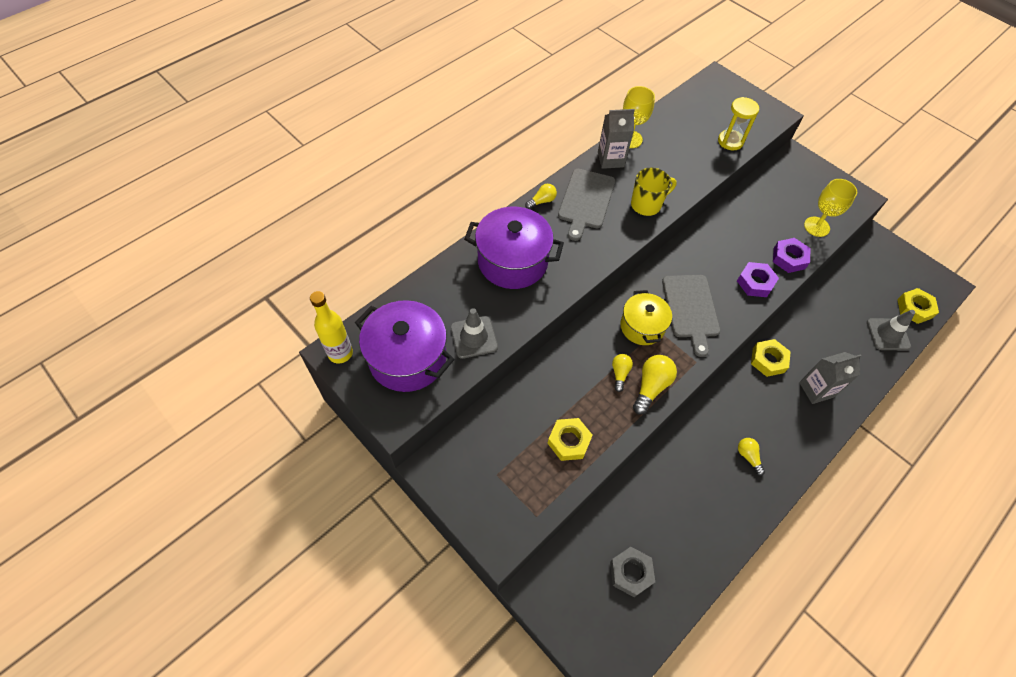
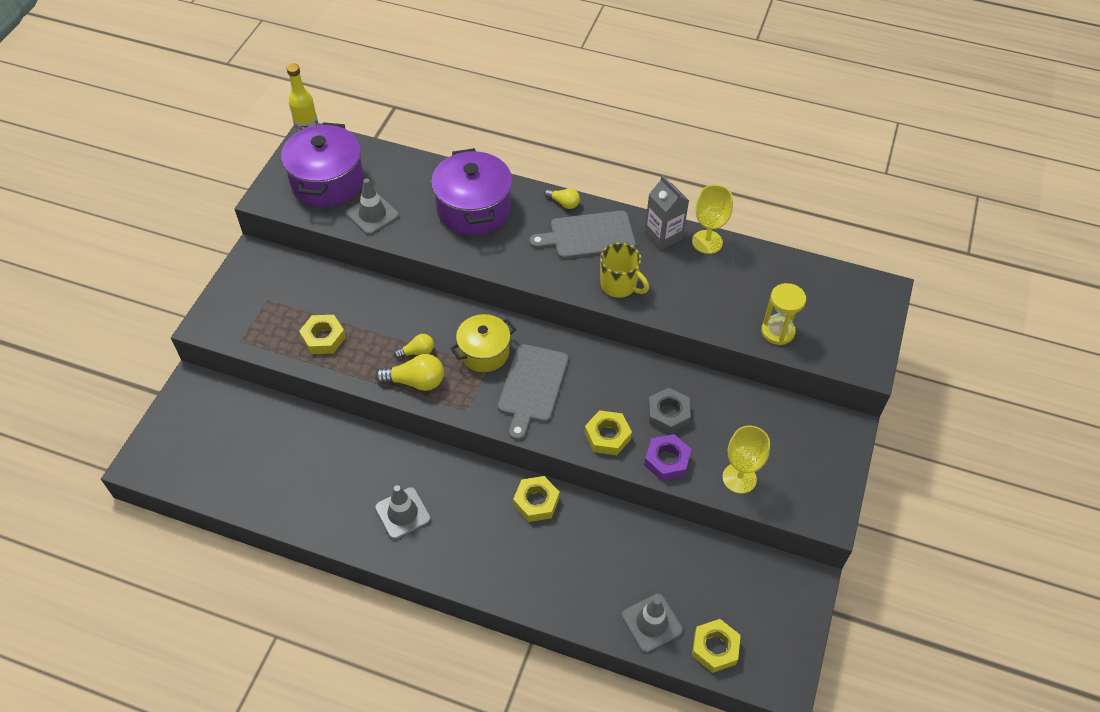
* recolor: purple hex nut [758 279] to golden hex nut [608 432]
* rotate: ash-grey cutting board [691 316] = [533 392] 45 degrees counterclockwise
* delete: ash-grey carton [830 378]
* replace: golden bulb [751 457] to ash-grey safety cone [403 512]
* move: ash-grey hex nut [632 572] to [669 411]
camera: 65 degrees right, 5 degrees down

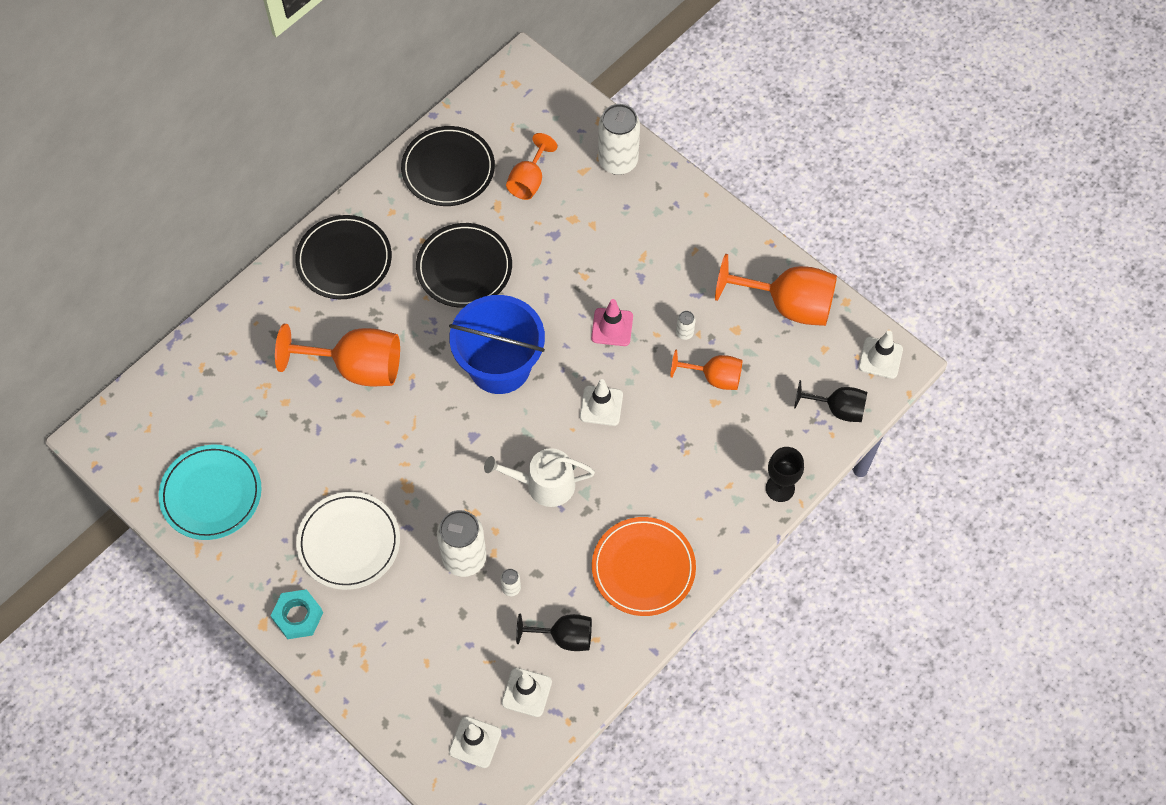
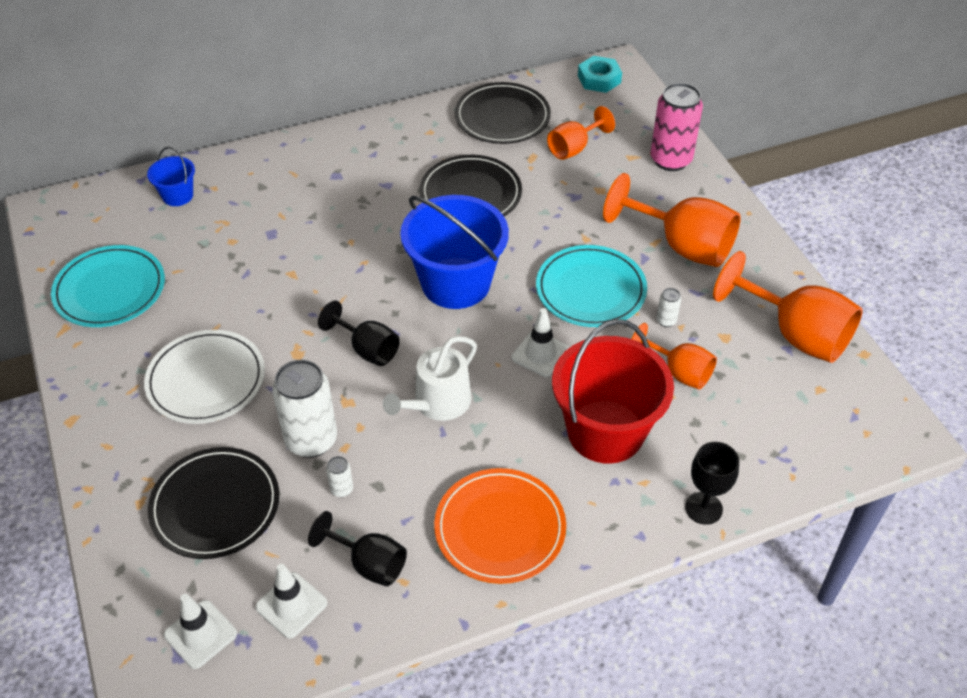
* recolor: snow-white can [619 139] to rosy can [676 127]
* move: black flat dish [343 257] to [213 503]
* replace: rosy safety cone [612 322] to turquoise flat dish [591 286]
* move: bright orange wine glass [337 355] to [672 220]
* delete: snow-white safety cone [881 354]
* move: black wine glass [830 401] to [359 333]
* rotate: snow-white watering can [539 477] = [430 378] 75 degrees counterclockwise
* move: turquoise hex nut [297 614] to [600 74]
* insert: blue sand bucket [171 176]
* insert: scarlet sand bucket [613 391]
camera: 25 degrees right, 15 degrees down

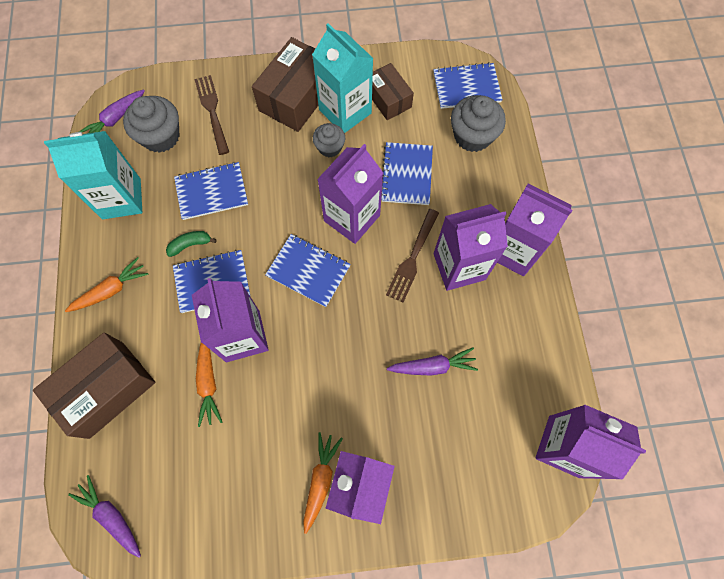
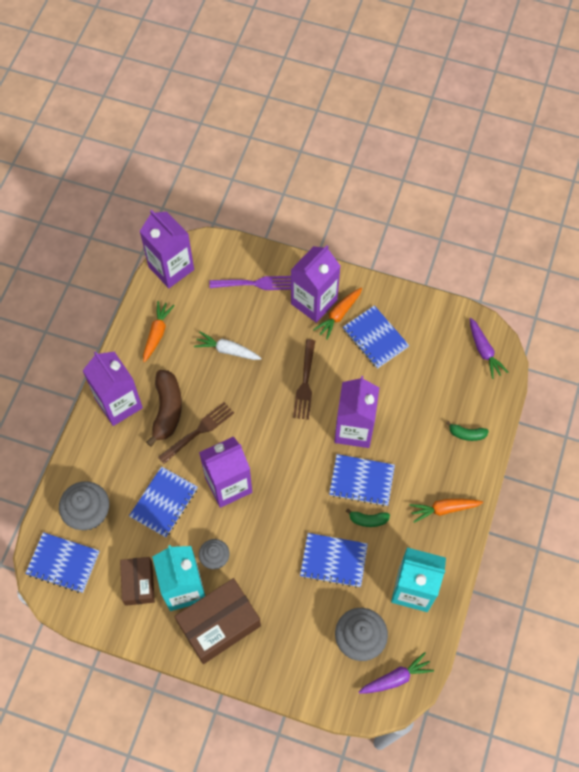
* move: brown fork [212 115] to [304 379]
* replace: purple carton [470 247] to brown banana [164 408]
* move: blue notebook [308 270] to [376 337]
* replace: brown parcel [94 385] to green banana [467 431]
* move: bright orange carrot [209 385] to [159 331]
* recolor: purple carrot [432 362] to snow-white carrot [228 346]
* insert: purple fork [250 283]
camera: 155 degrees left, 5 degrees down

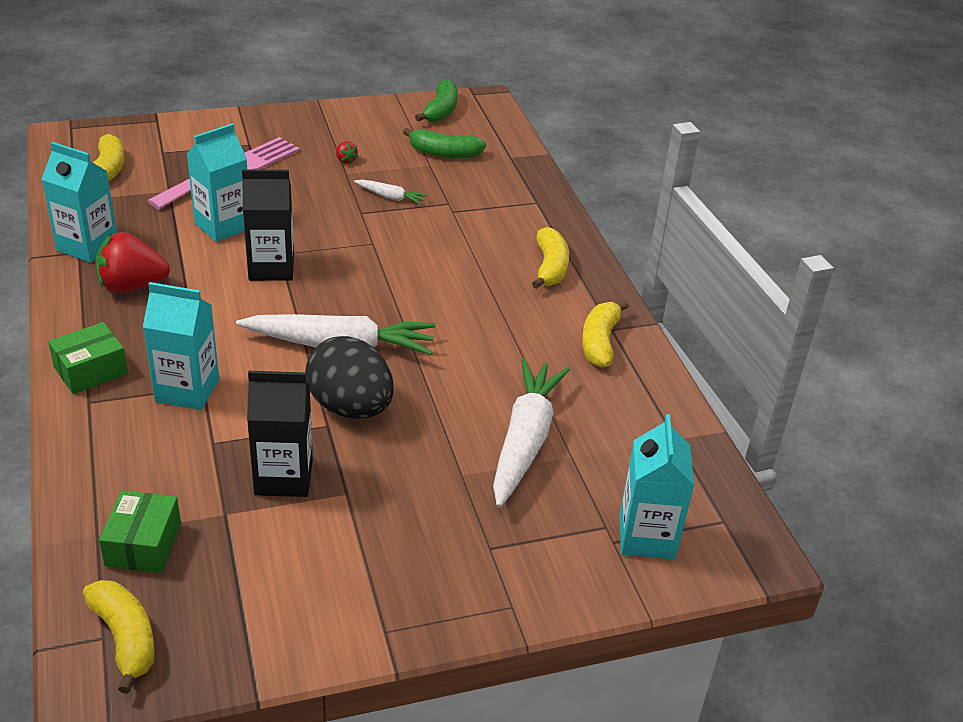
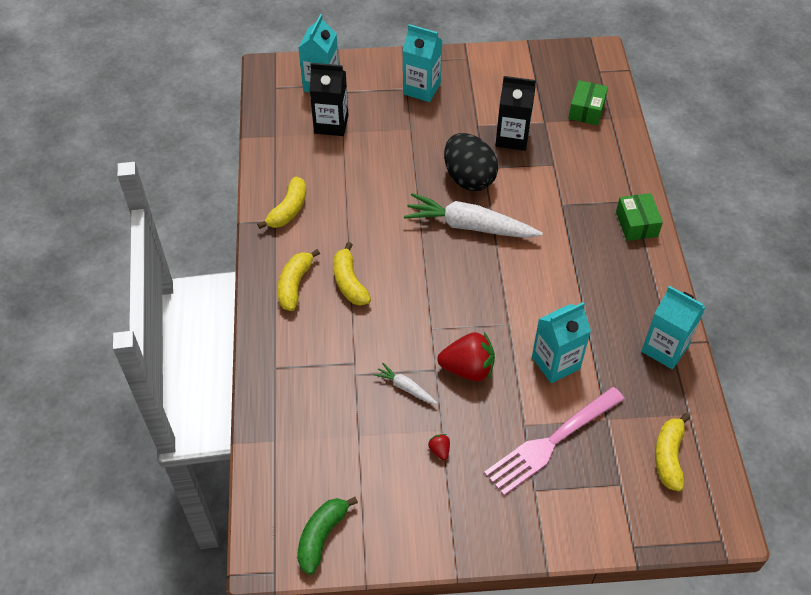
* delete: green banana [444 143]
* move: black carton [268 225] to [329 99]
* move: scarlet toy strawberry [132 262] to [466 356]
* move: turquoise carton [181 346] to [422 63]
* rotate: green parcel [88 358] = [639 217] 75 degrees counterclockwise
* delete: snow-white carrot [531 433]
* move: golden banana [119 637] to [352 274]
camera: 165 degrees left, 15 degrees up

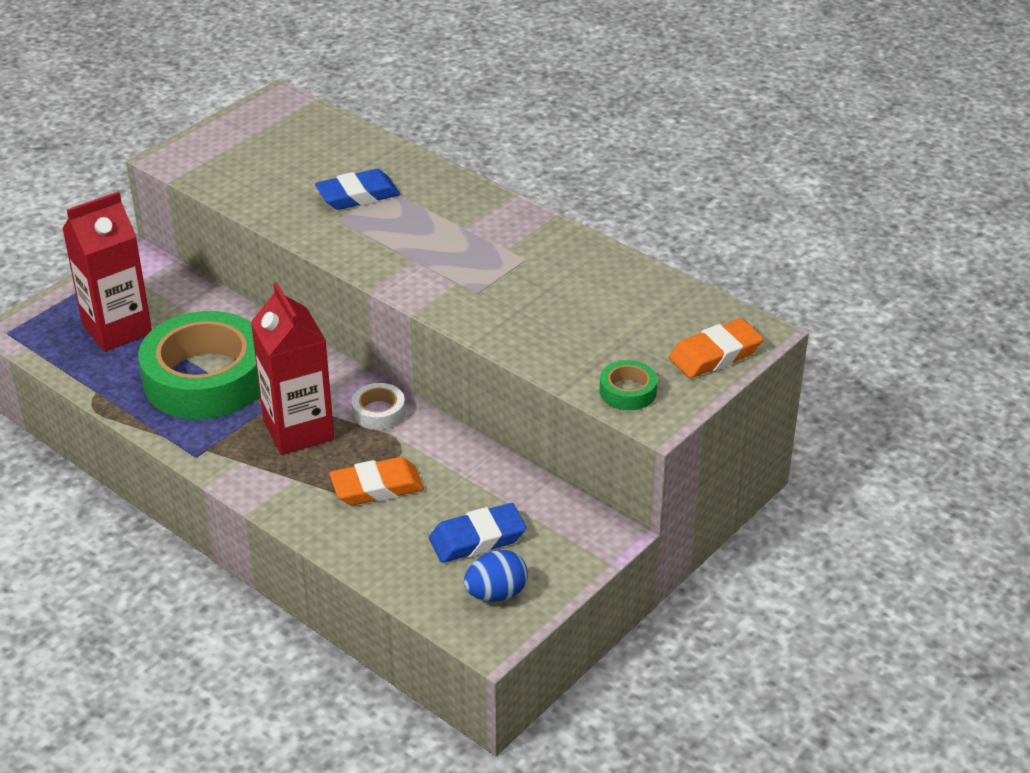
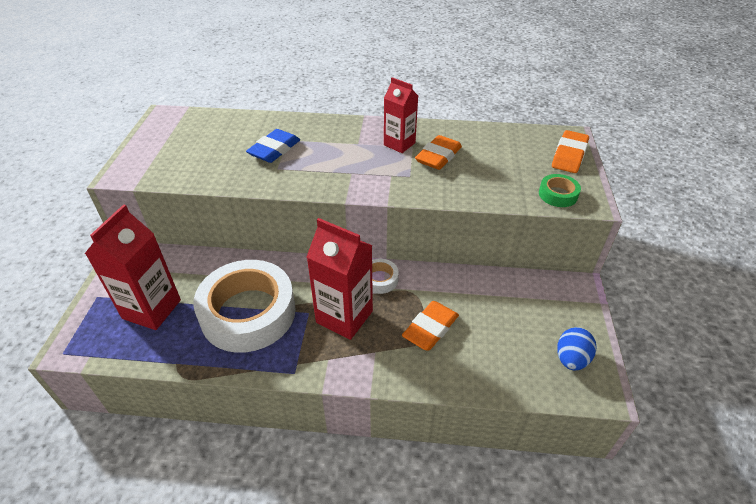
* recolor: green tape [199 365] to snow-white tape [244 306]
* delete: blue eraser [477 533]
* insert: scarlet carton [401 115]
* insert: bright orange eraser [438 152]
camera: 35 degrees left, 5 degrees up

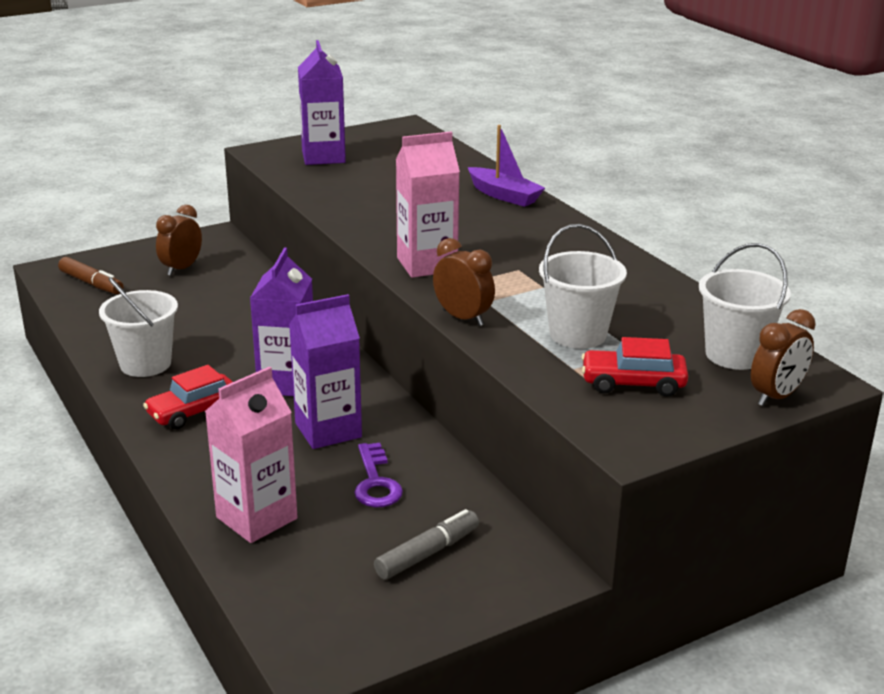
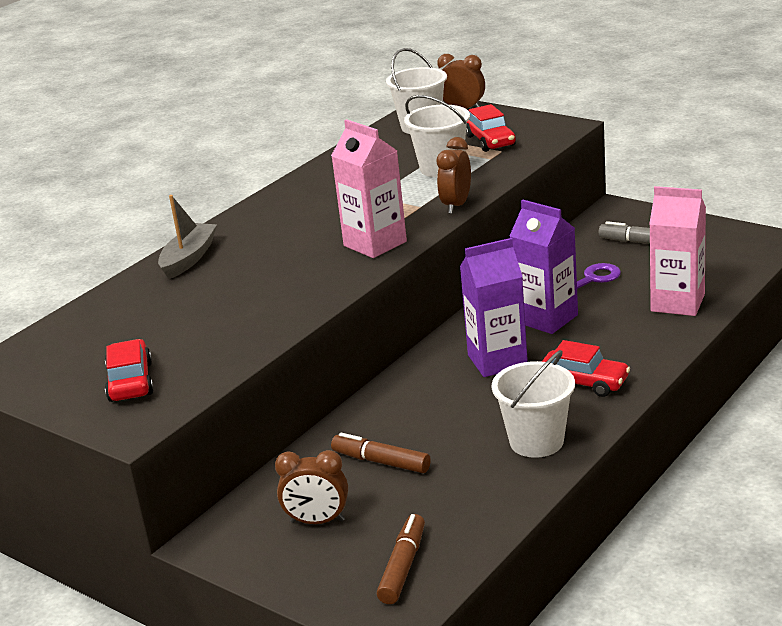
* replace: purple carton [322 102] to scarlet toy car [129 370]
* recolor: purple sailboat [506 166] to ash-grey sailboat [187 237]
* insert: brown marker pen [381 453]
camera: 110 degrees left, 0 degrees up

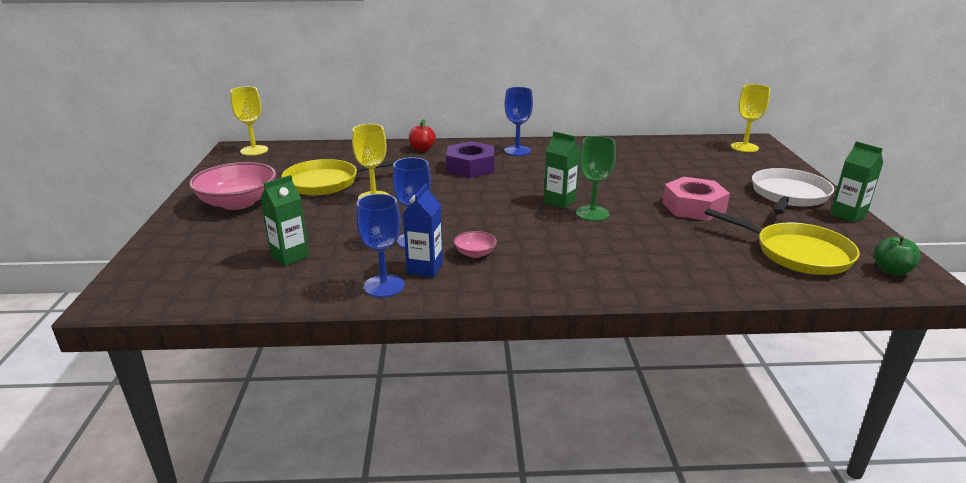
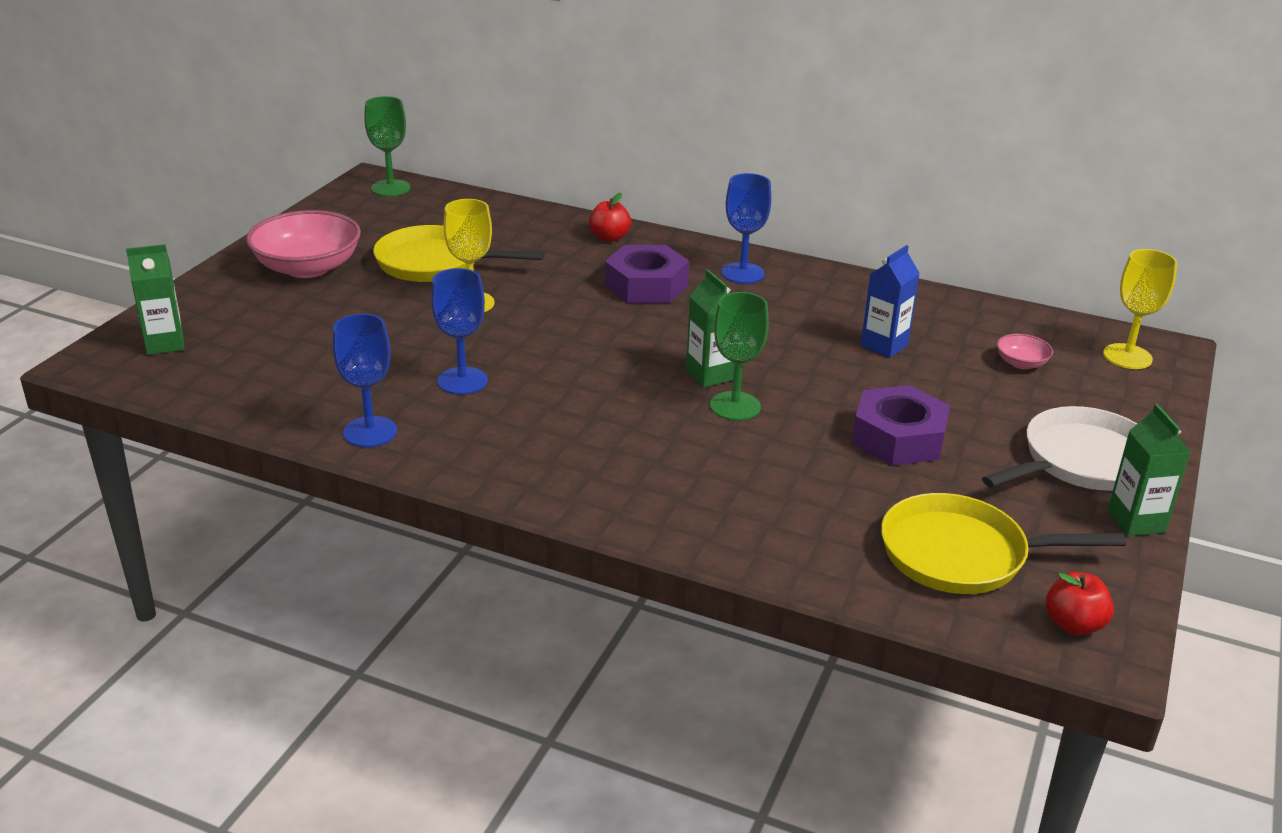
* recolor: golden wine glass [249 121] to green wine glass [387 146]
* move: green carton [284 220] to [155 299]
* recolor: rosy hex nut [696 199] to purple hex nut [901 425]
* move: blue carton [423 230] to [890 301]
* rotate: golden skillet [782 241] = [1003 543] 120 degrees clockwise
* move: rosy bowl [475 244] to [1025 351]
* recolor: green apple [897 255] to scarlet apple [1079 603]
camera: 25 degrees right, 5 degrees up

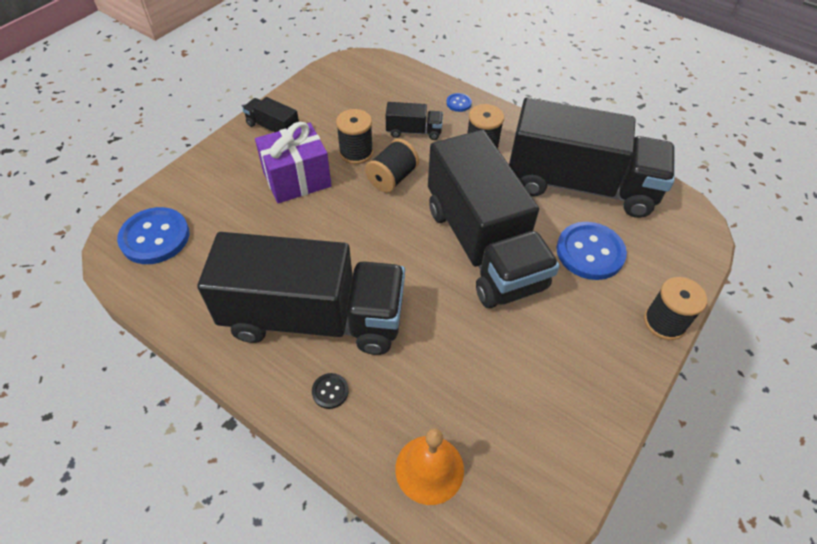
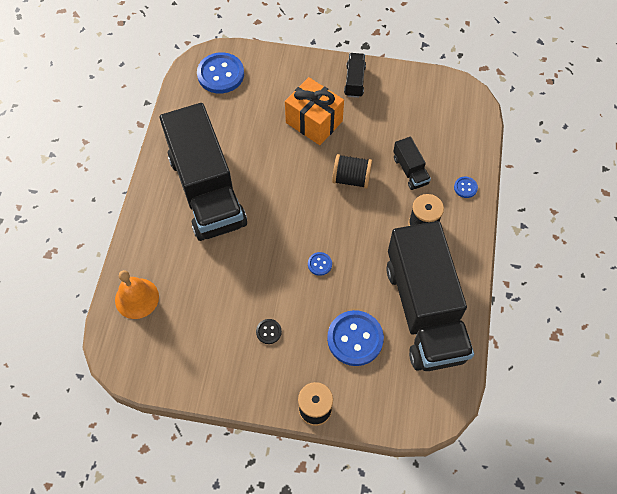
* delete: black reel of thread [354 136]
* recolor: purple gift [293 162] to bright orange gift [314 111]
* replace: black lorry [494 219] to blue button [320 264]
* move: black button [330 391] to [269 331]
camera: 65 degrees right, 10 degrees up

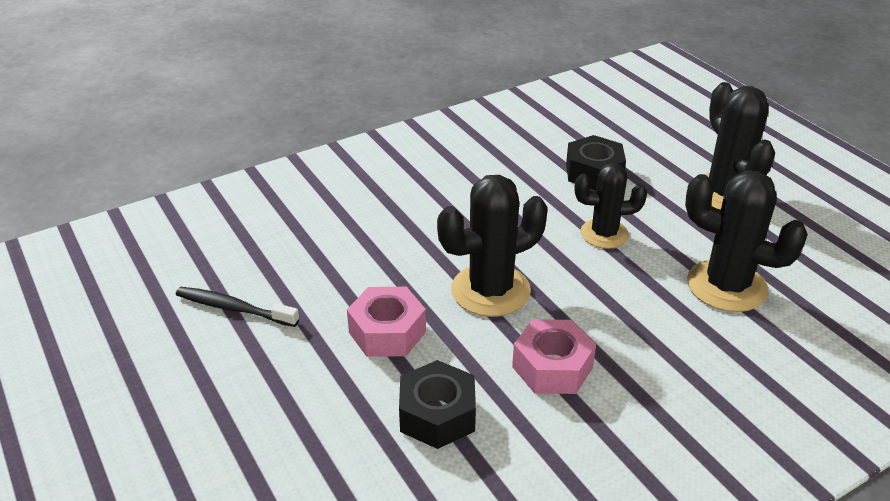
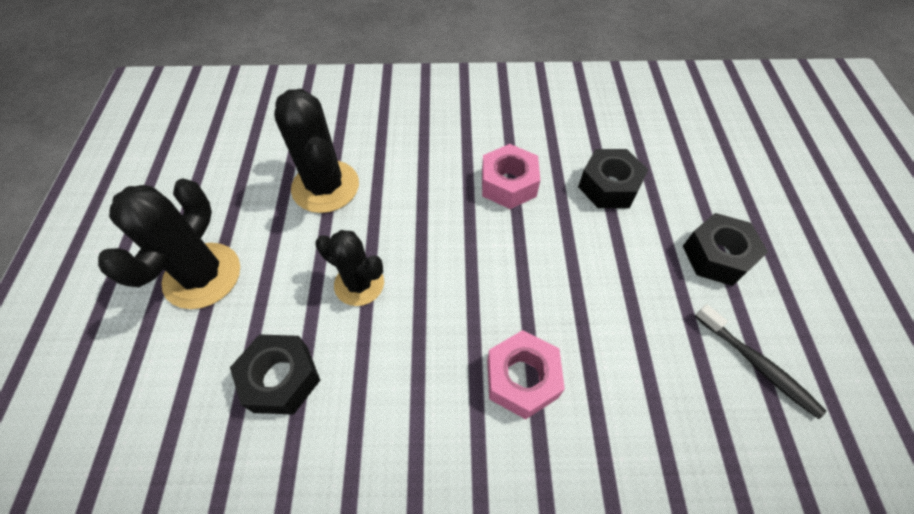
* delete: black prickly plant [492 246]
* move: rosy hex nut [386 322] to [526 374]
* insert: black hex nut [725 249]
camera: 150 degrees left, 20 degrees up

